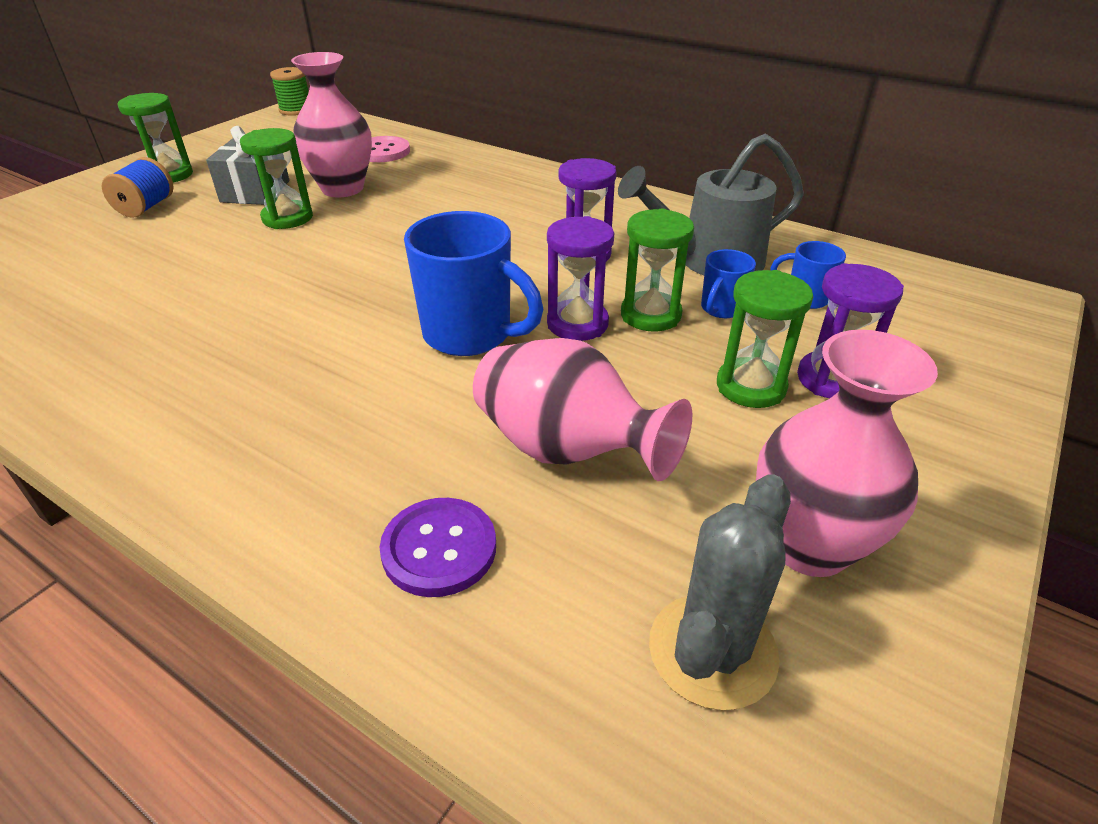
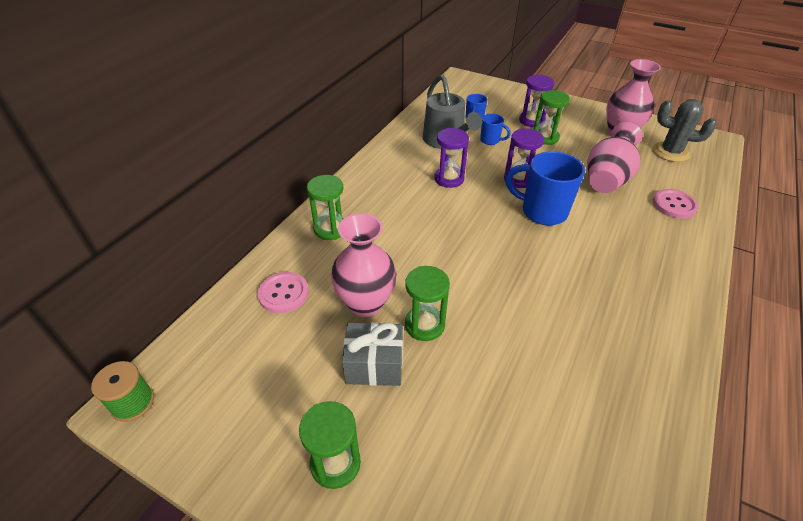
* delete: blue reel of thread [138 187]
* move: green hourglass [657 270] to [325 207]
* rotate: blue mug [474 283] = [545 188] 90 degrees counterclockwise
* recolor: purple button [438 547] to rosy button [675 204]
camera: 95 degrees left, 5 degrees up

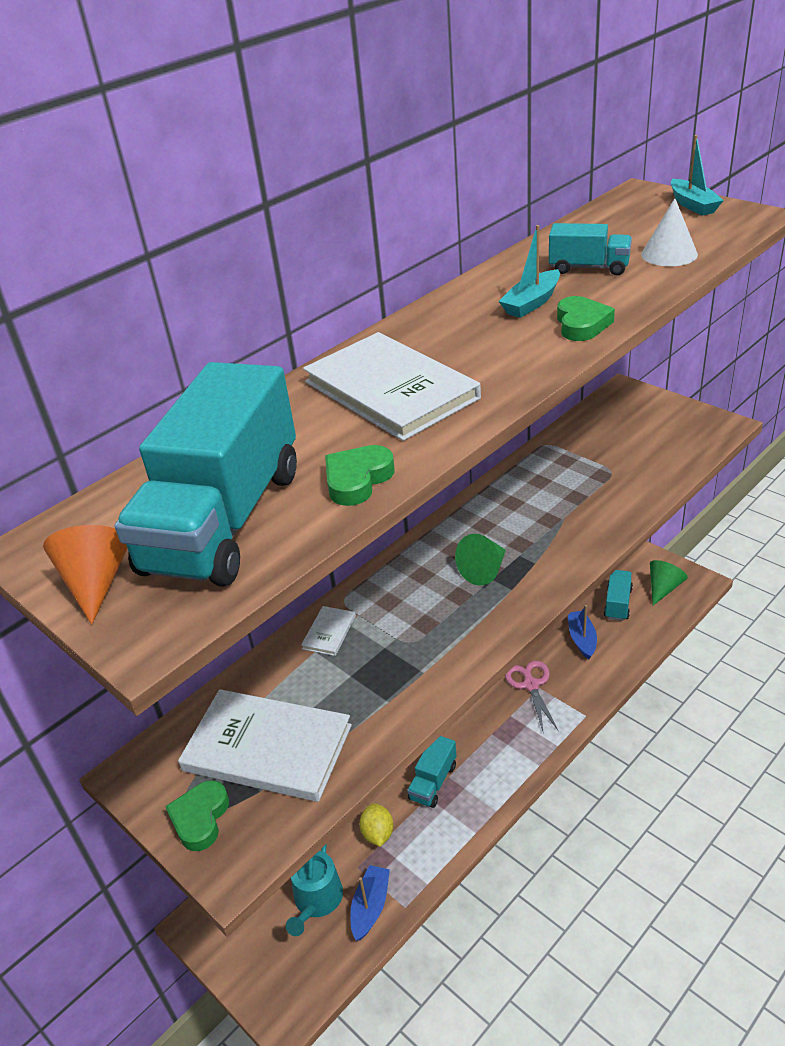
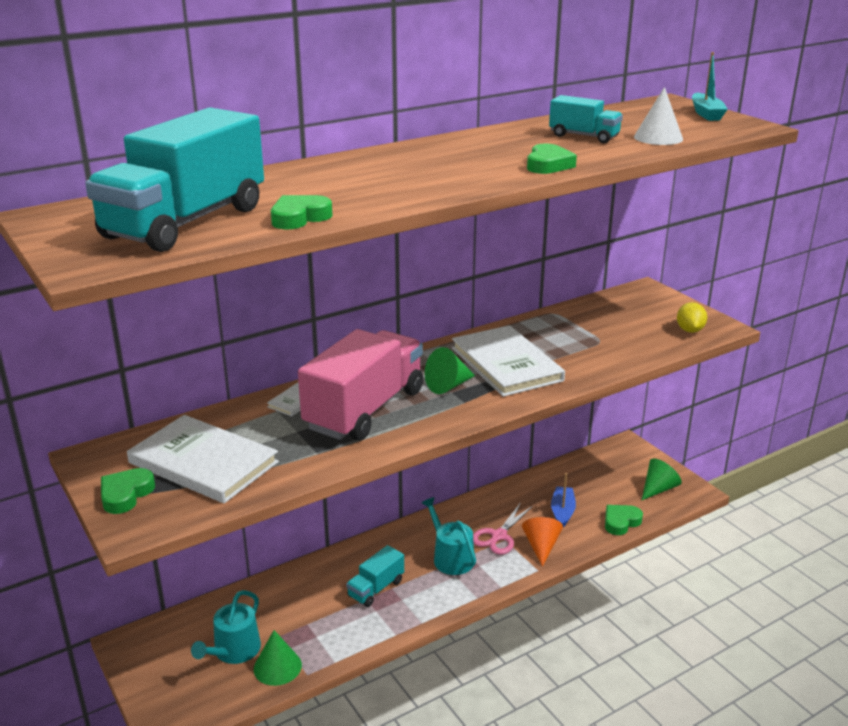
* delete: turquoise sailboat [529 271]
* move: snow-white book [392 386] to [508 361]
* move: bright orange cone shape [85 575] to [542 542]
* delete: turquoise lorry [618 595]
* rotate: rosy scissors [531 696] = [503 529] 150 degrees counterclockwise
* move: golden toy lemon [376 825] to [692 317]
* replace: blue sailboat [370 903] to green cone shape [278 658]
* insert: rosy lorry [360 385]
* insert: turquoise watering can [449 536]
* insert: green heart [624 520]
camera: 10 degrees right, 10 degrees down

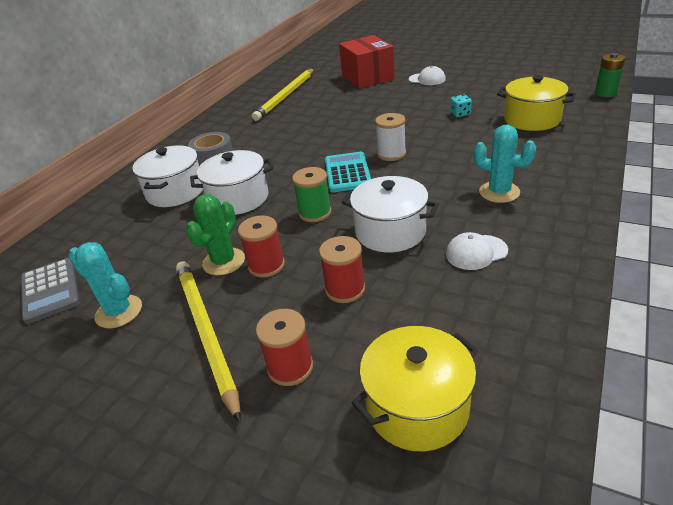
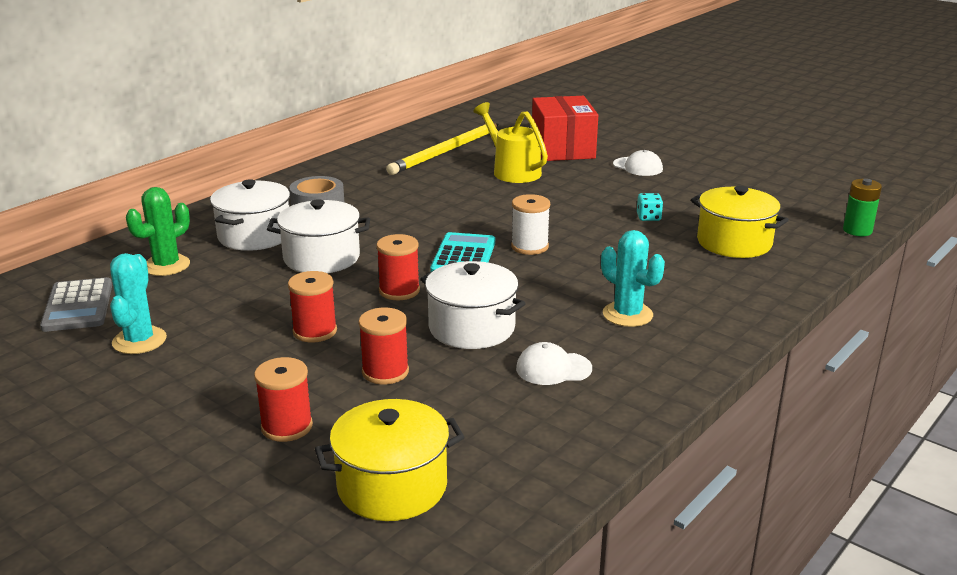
* recolor: green reel of thread [311 194] to scarlet reel of thread [398 267]
* move: green prickly plant [215 235] to [158 231]
* rotate: turquoise prickly plant [105 285] = [138 303] 45 degrees clockwise
* delete: golden wooden pencil [208 342]
* insert: golden watering can [510 142]
camera: 10 degrees right, 10 degrees down

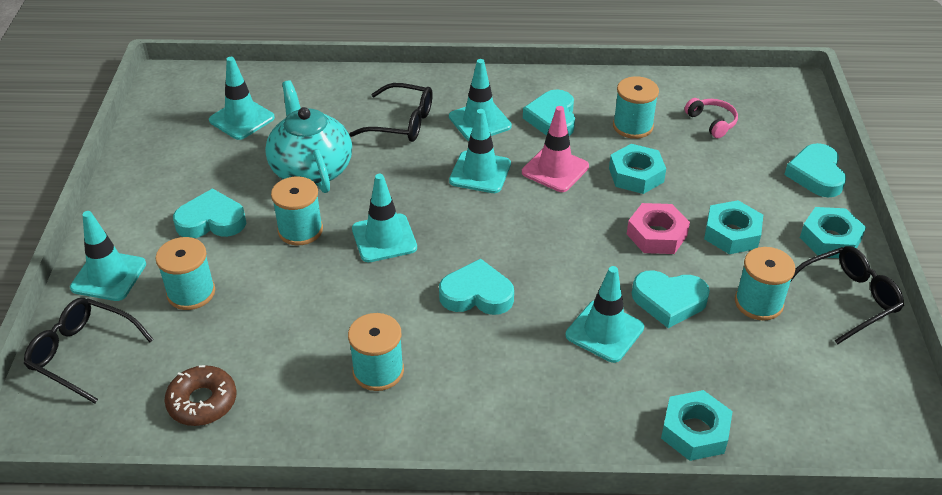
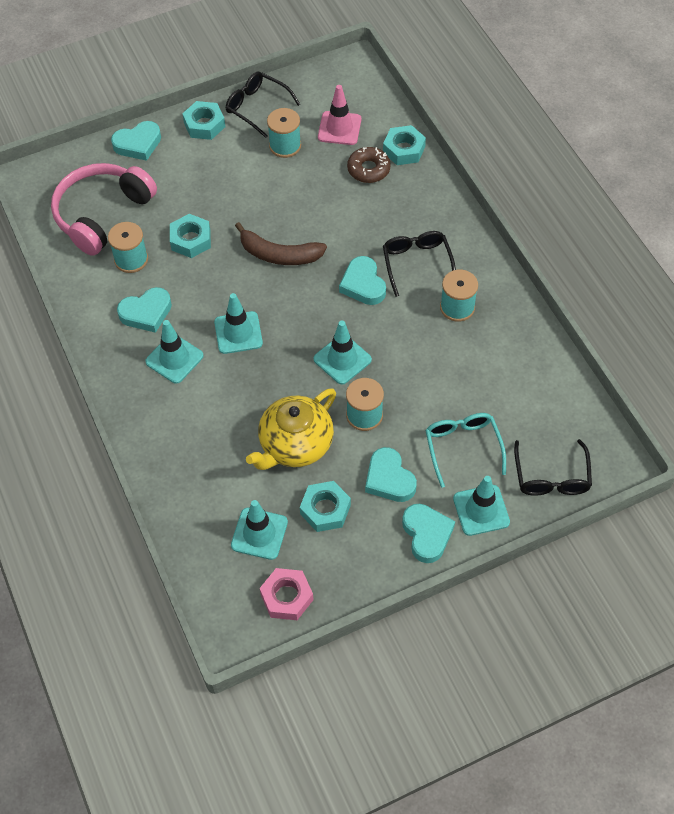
* recolor: turquoise tea pot [308 136] to golden tea pot [291 429]
* move: black eyeglasses [391 112] to [419 264]
* resize: rosy headset [711 118] = [104 209] x2.40
* move: rosy safety cone [555 149] to [339 115]
* move: turquoise hex nut [733 227] to [325 506]
* move: rosy hex nut [658 228] to [286 594]
* replace: turquoise reel of thread [185 273] to turquoise eyeglasses [465 450]
* delete: turquoise safety cone [605 314]
* move: turquoise heart [671 299] to [428 533]
* move: brown glazed donut [201 395] to [369 165]
* insert: brown banana [281 243]
camera: 115 degrees left, 15 degrees up

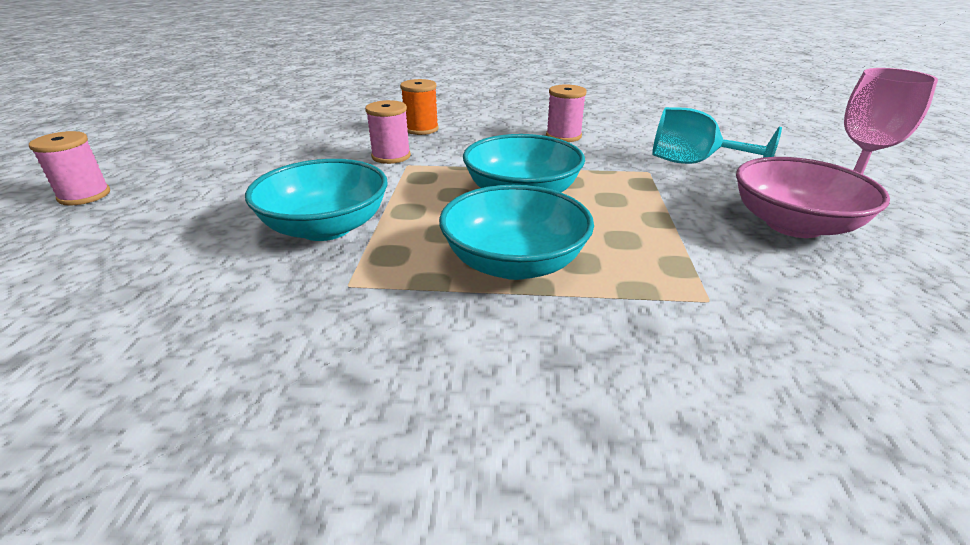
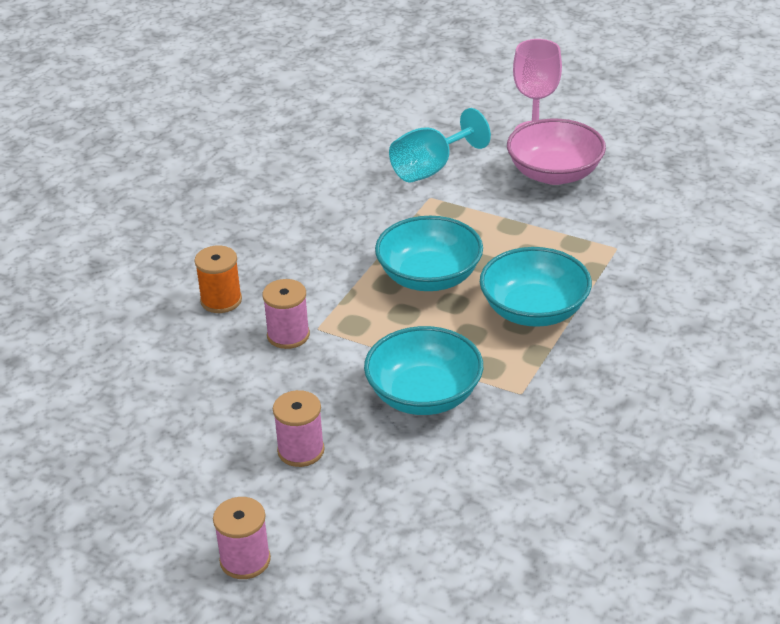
* move: rosy reel of thread [566 113] to [298 428]
camera: 65 degrees left, 5 degrees up

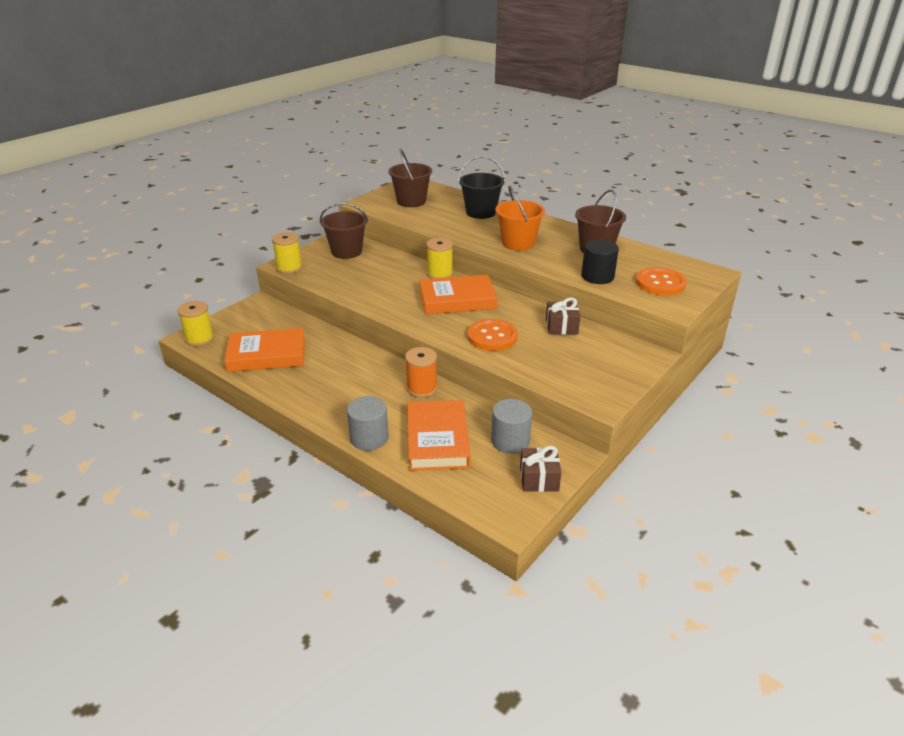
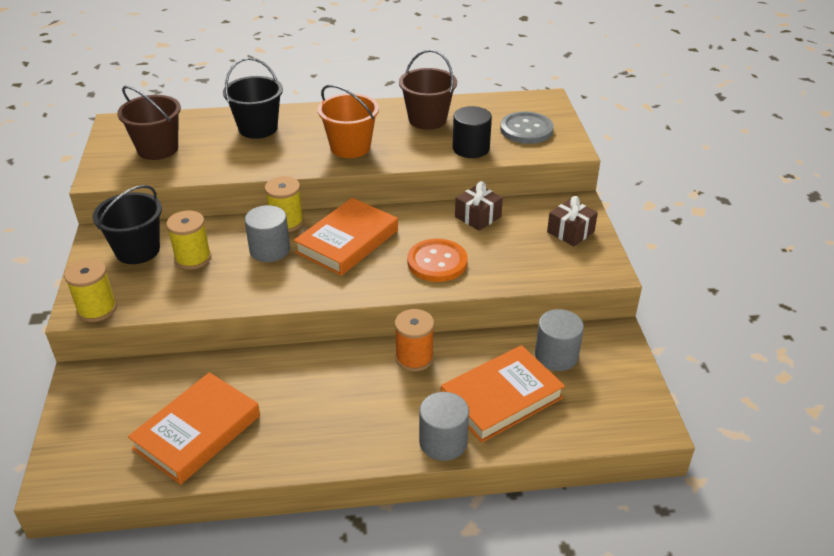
* recolor: brown sand bucket [344 231] to black sand bucket [127 224]
* recolor: bright orange button [661 281] to ash-grey button [527 127]
* move: golden reel of thread [195 323] to [188 240]
* rotate: bright orange book [439 435] = [503 394] 75 degrees counterclockwise
* move: brown gift [540 469] to [572 221]
* insert: ash-grey cylinder shape [267 233]
camera: 45 degrees left, 5 degrees up

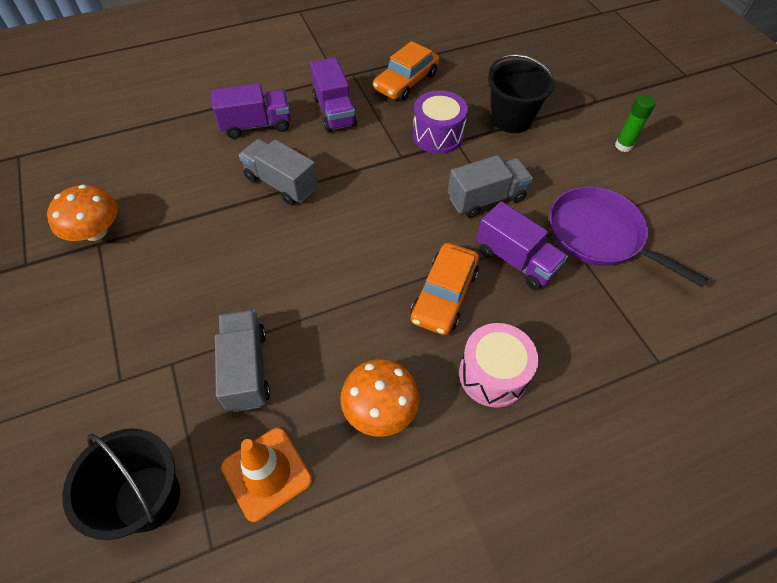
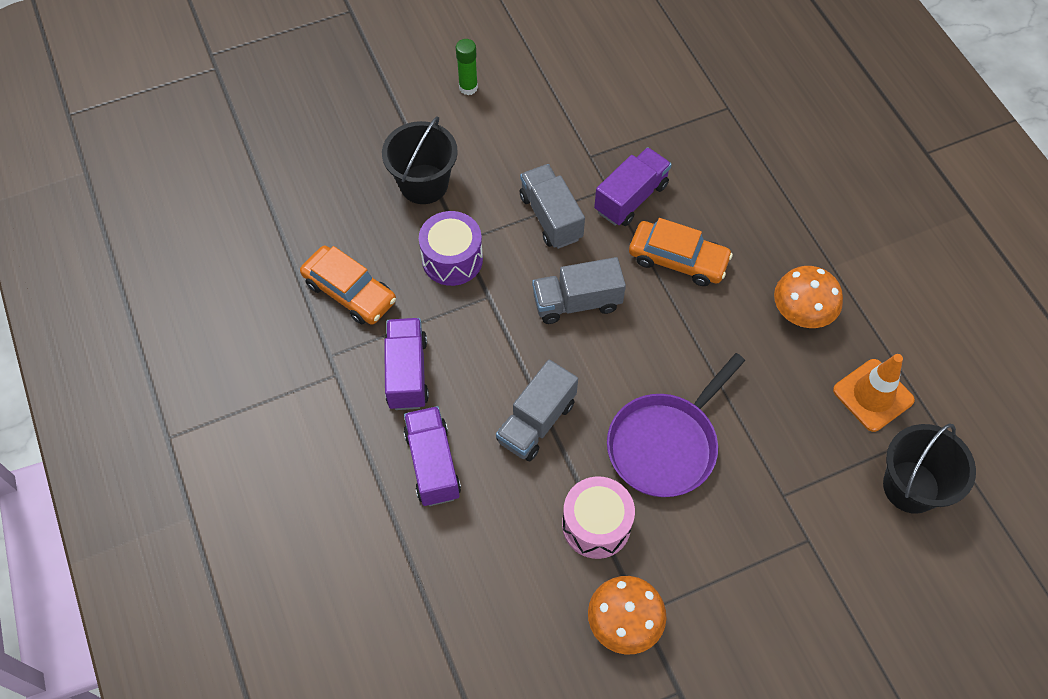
* rotate: purple lorry [333 94] = [406 364] 75 degrees counterclockwise
* move: purple skillet [628 236] to [676 425]
* move: ash-grey lorry [242 361] to [579 290]
* move: rosy snare drum [498 365] to [598 517]
camera: 90 degrees left, 5 degrees up

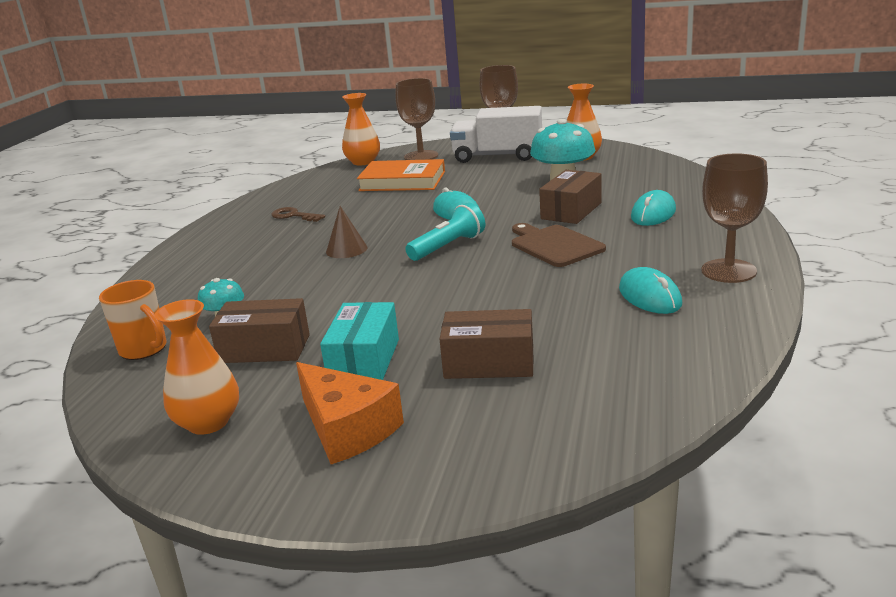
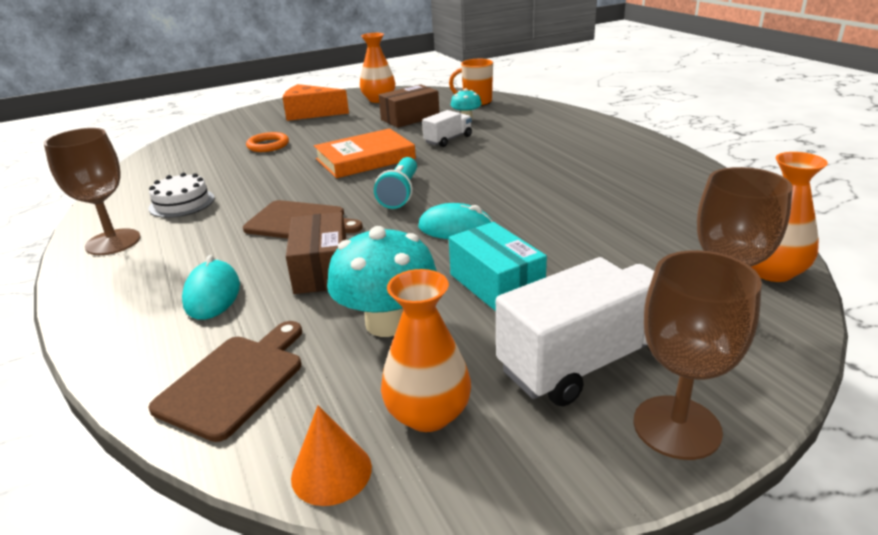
* move: bright orange book [401 175] to [365 153]
* delete: brown cone shape [347 232]
* delete: brown door key [298 214]
* replace: turquoise computer mouse [650 290] to snow-white gateau [181 195]
* move: turquoise parcel [359 341] to [498 266]
* replace: brown parcel [486 344] to bright orange ring [267 142]
* insert: snow-white lorry [447 128]
* insert: brown cutting board [225 381]
* insert: bright orange cone shape [331 455]
camera: 140 degrees right, 5 degrees up

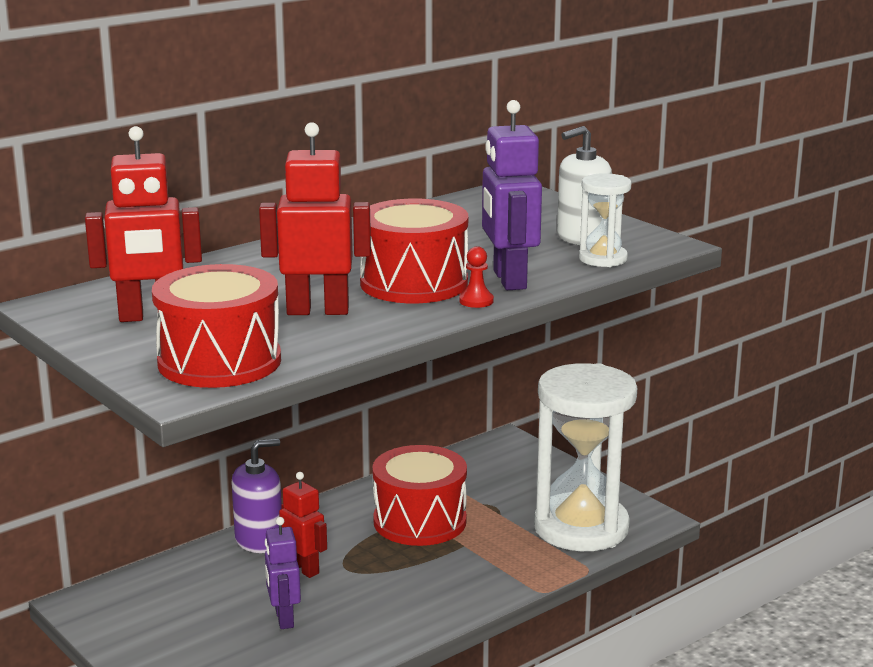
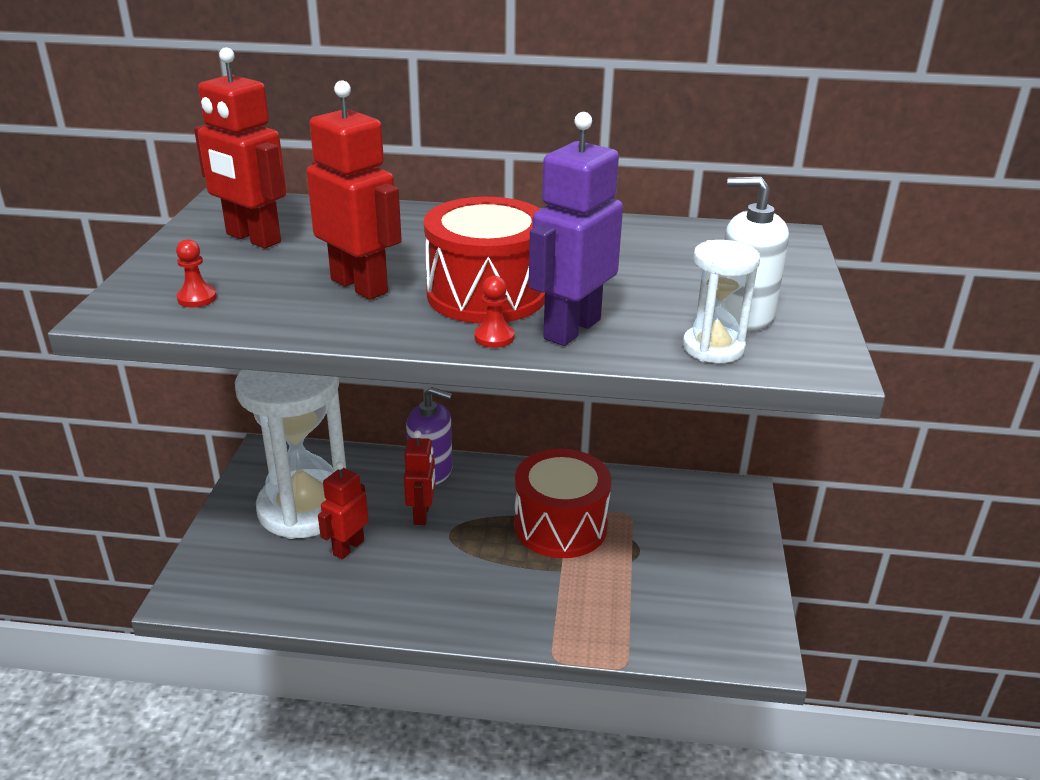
* replace: scarlet snare drum [216 326] to scarlet chess pawn [196 273]
* move: snow-white hourglass [585 457] to [290 454]
* recolor: purple toy robot [283 573] to scarlet toy robot [343 510]
camera: 45 degrees right, 10 degrees up

